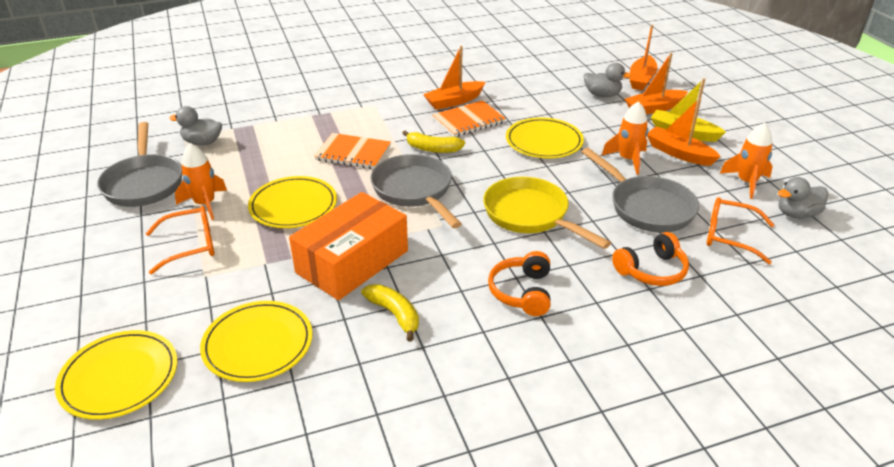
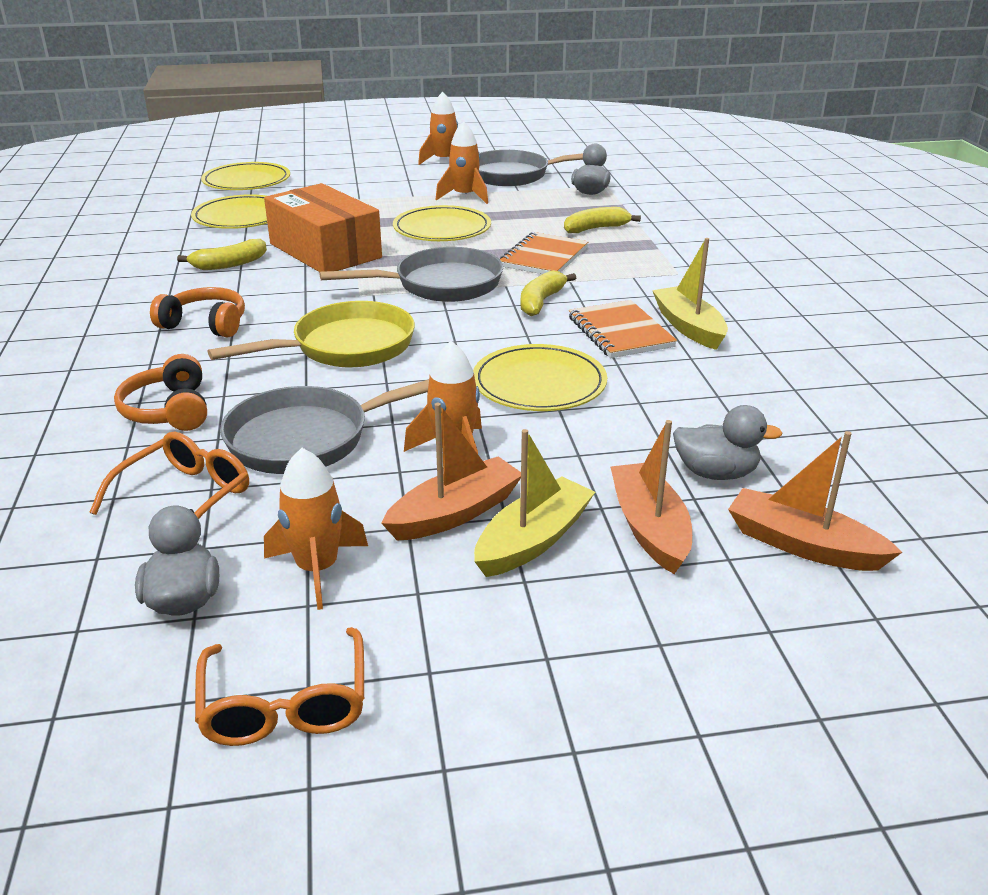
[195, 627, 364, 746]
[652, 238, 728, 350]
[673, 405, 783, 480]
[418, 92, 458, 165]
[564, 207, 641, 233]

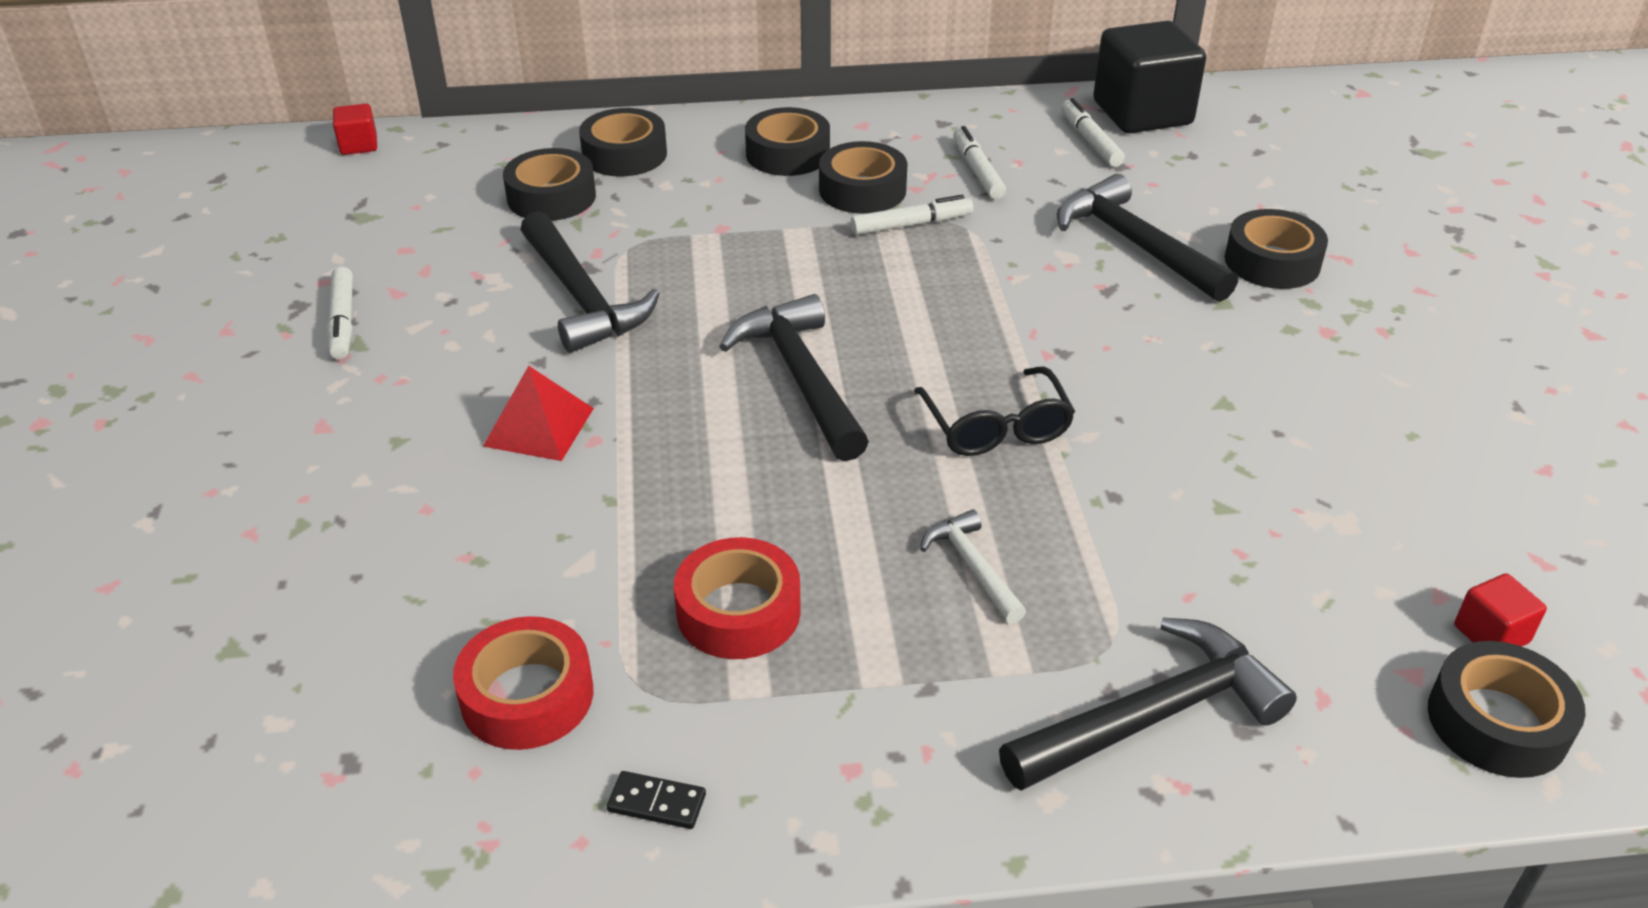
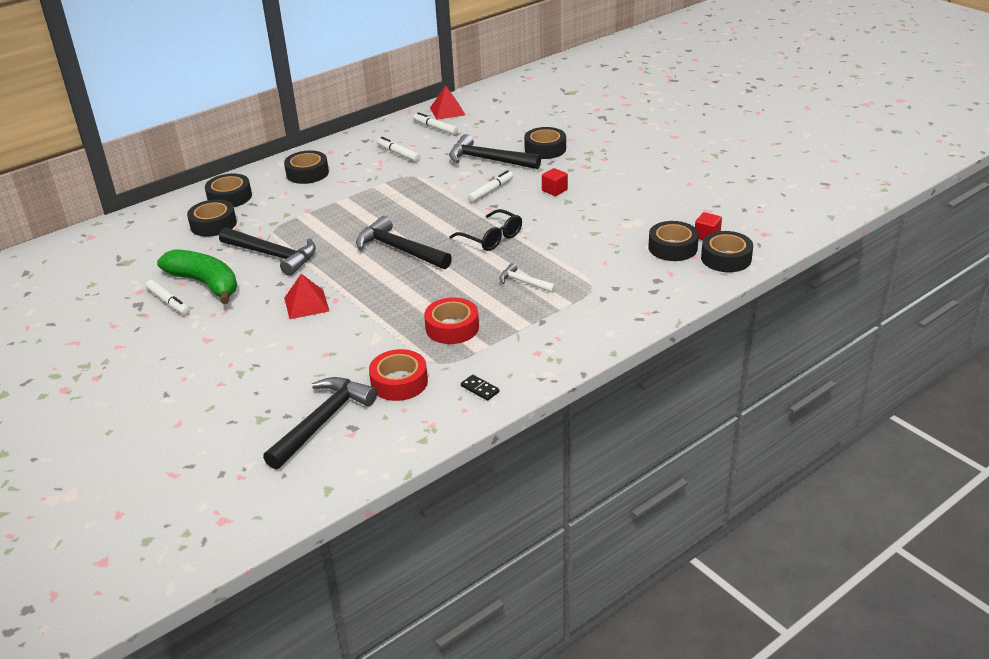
[542, 168, 568, 196]
[461, 375, 500, 401]
[648, 221, 699, 261]
[468, 170, 514, 203]
[263, 377, 377, 470]
[430, 86, 465, 120]
[157, 249, 237, 304]

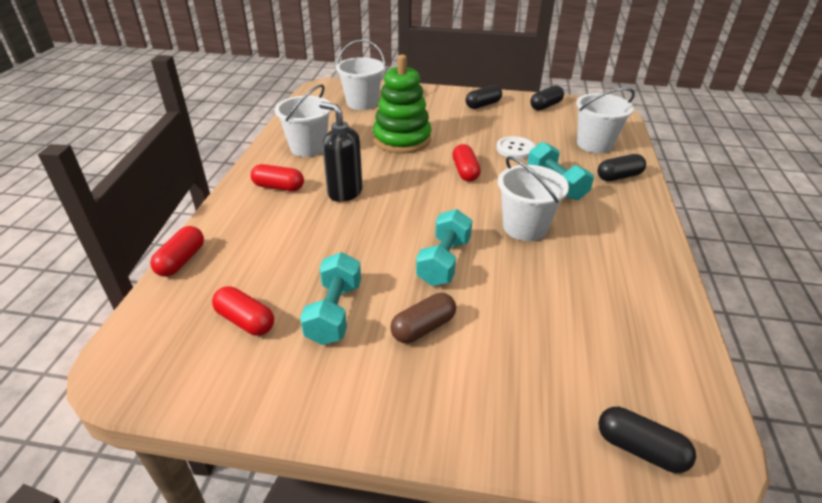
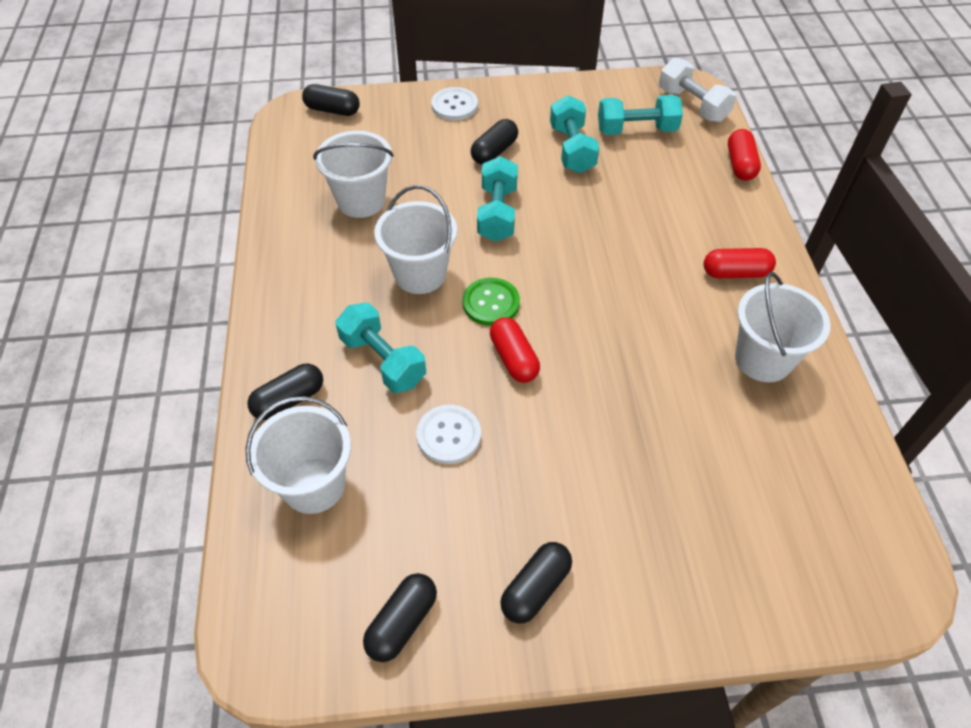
[598, 95, 683, 135]
[319, 102, 362, 202] (first image)
[313, 131, 394, 218]
[373, 54, 432, 154] (first image)
[471, 119, 518, 165]
[431, 87, 478, 121]
[462, 278, 520, 326]
[659, 57, 737, 122]

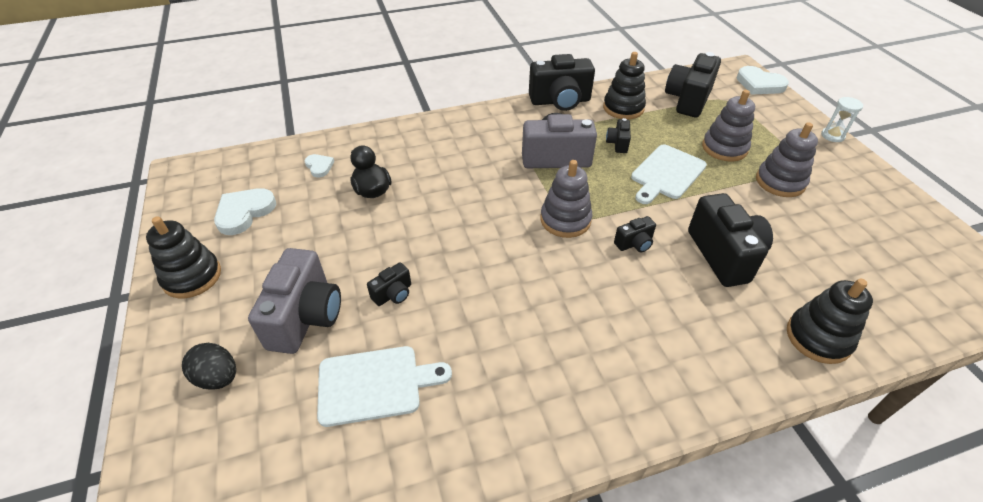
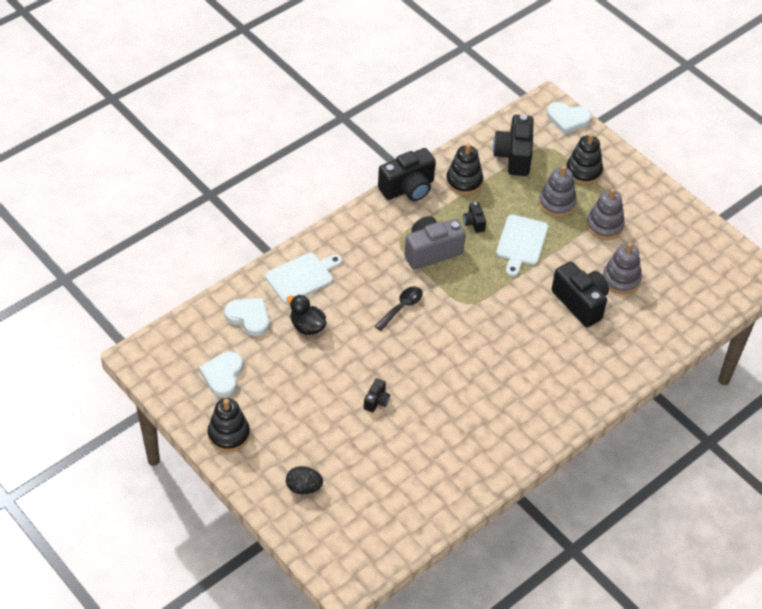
[248, 248, 341, 354] (first image)
[224, 298, 269, 336]
[265, 253, 342, 303]
[603, 242, 642, 294]
[614, 216, 656, 253] (first image)
[566, 133, 603, 185]
[821, 97, 863, 142] (first image)
[375, 286, 423, 331]

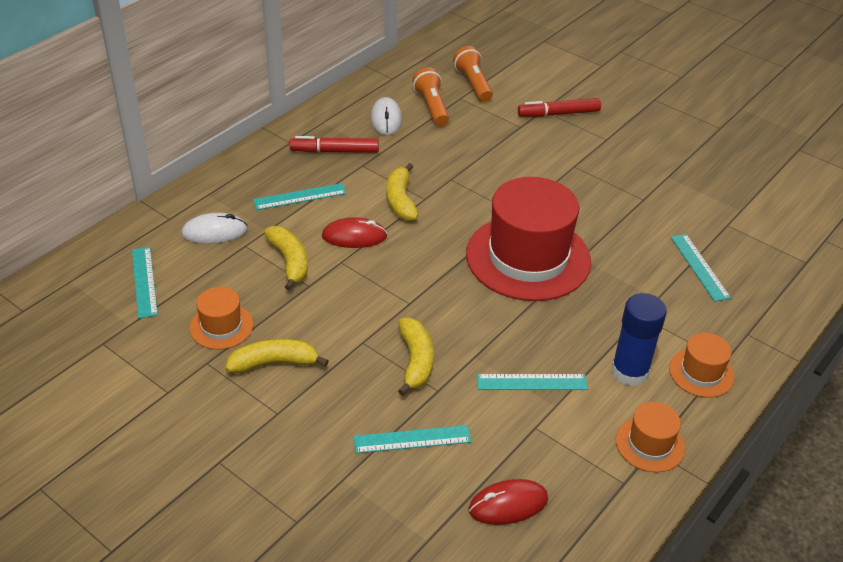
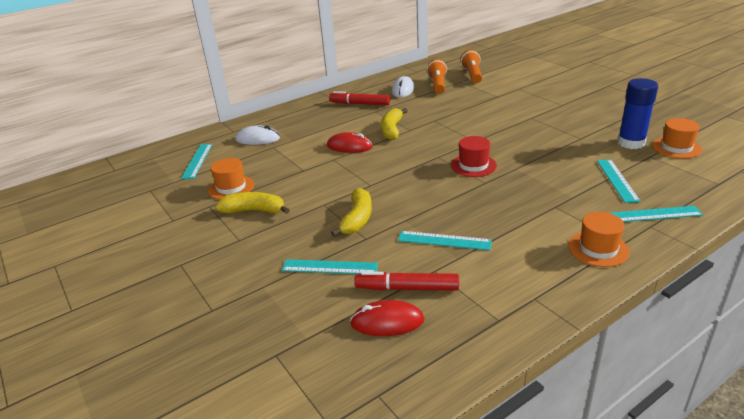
[610, 206, 703, 222]
[264, 226, 308, 291] (first image)
[451, 136, 497, 177]
[355, 271, 459, 291]
[617, 78, 658, 149]
[652, 118, 702, 159]

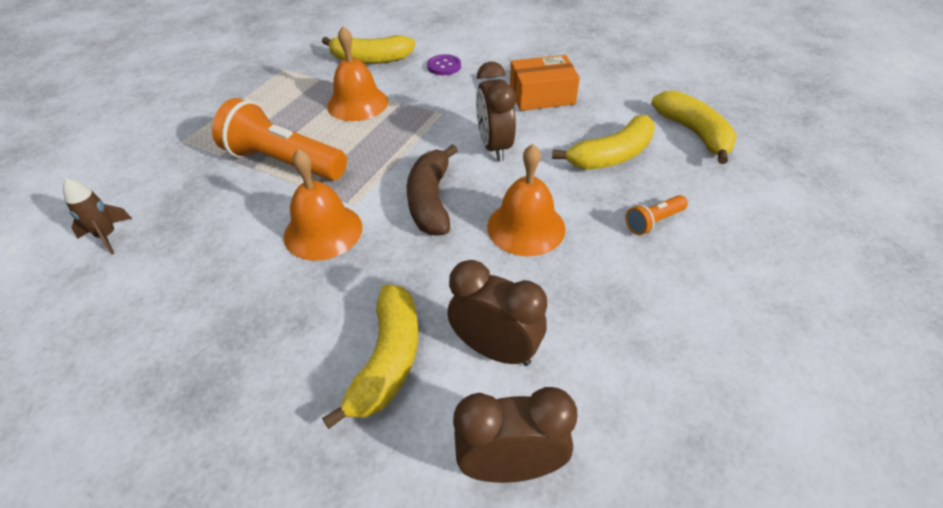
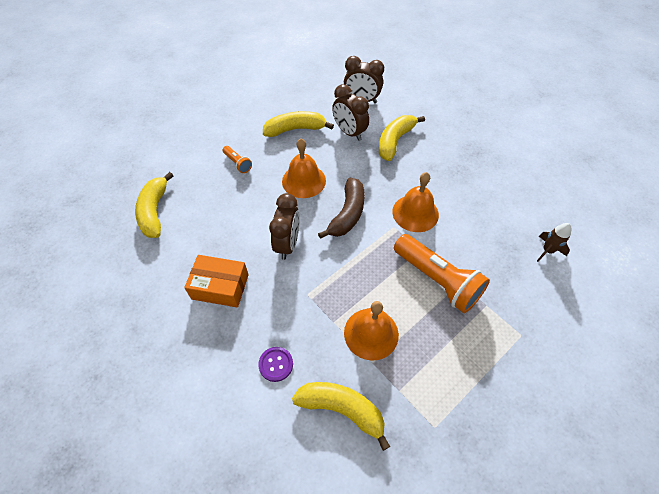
[263, 111, 334, 137]
[222, 146, 252, 173]

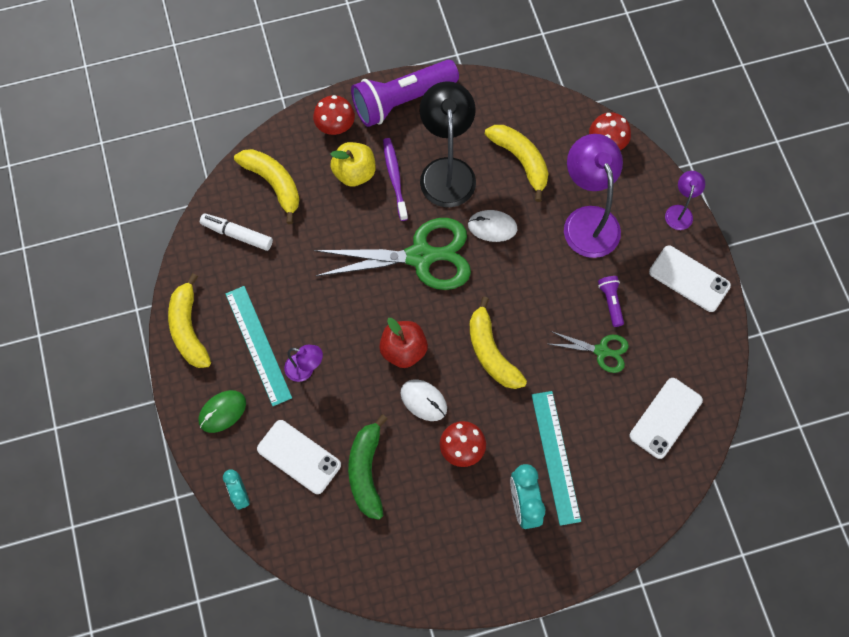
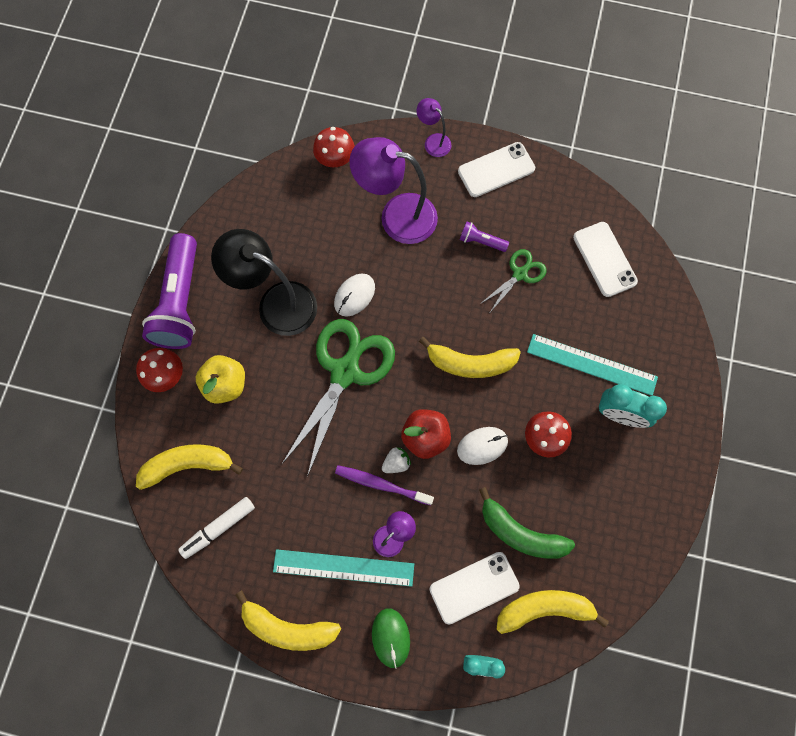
[335, 465, 434, 505]
[497, 590, 609, 634]
[382, 447, 411, 473]

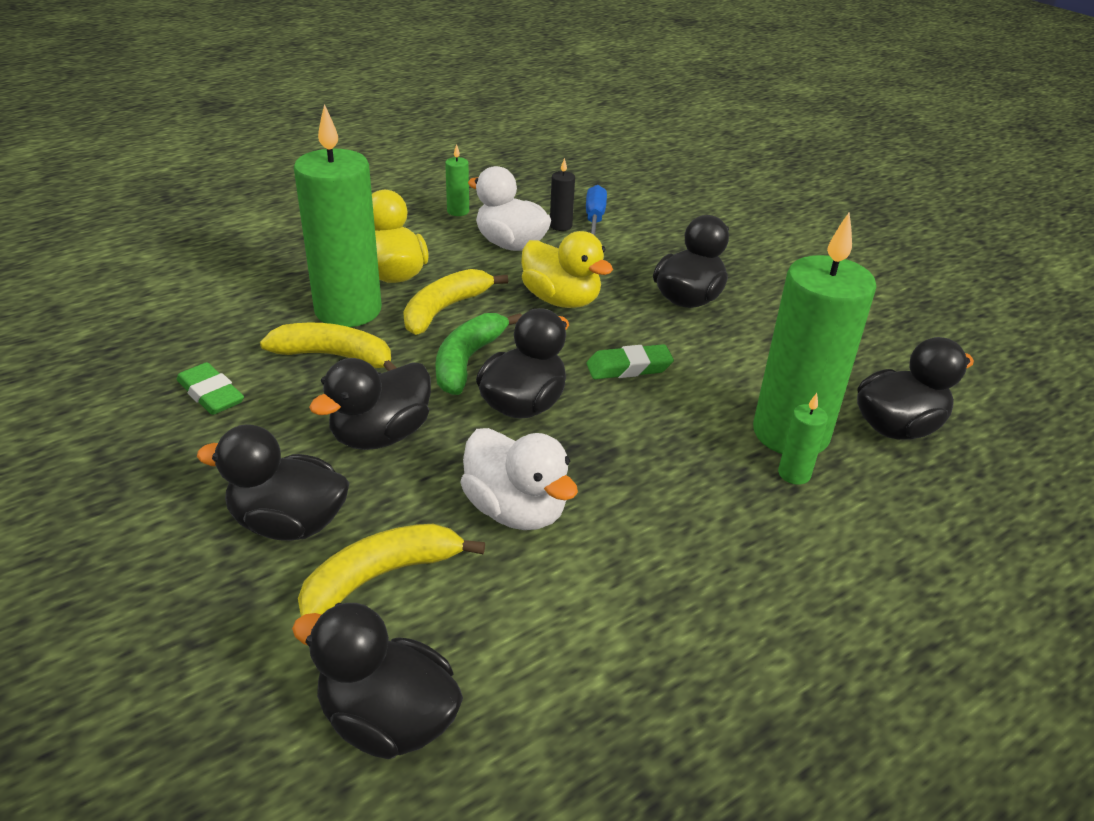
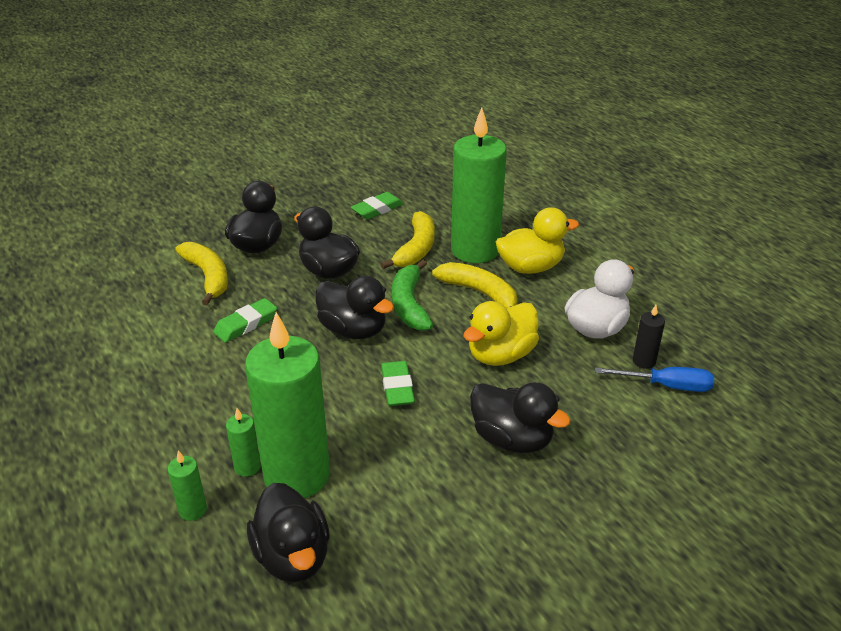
[292, 603, 463, 759] (first image)
[392, 260, 433, 331]
[168, 450, 207, 521]
[213, 298, 277, 343]

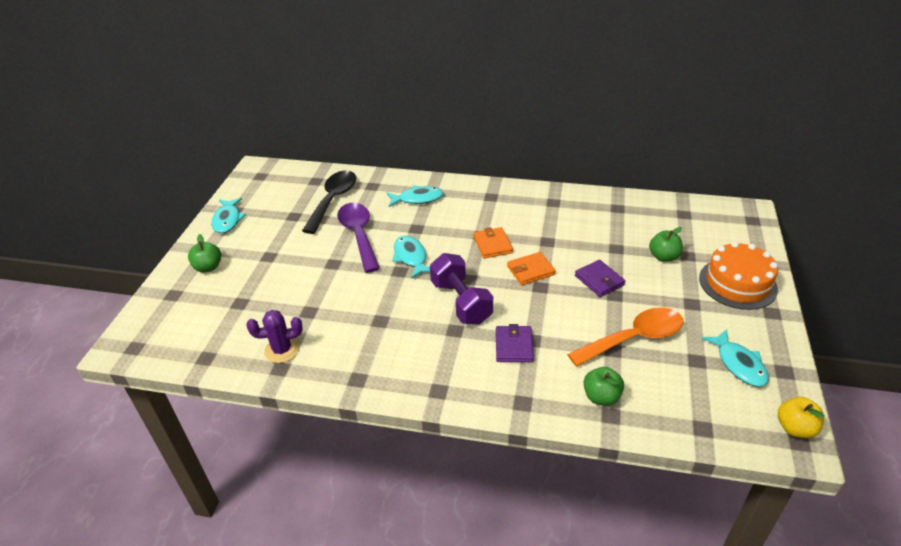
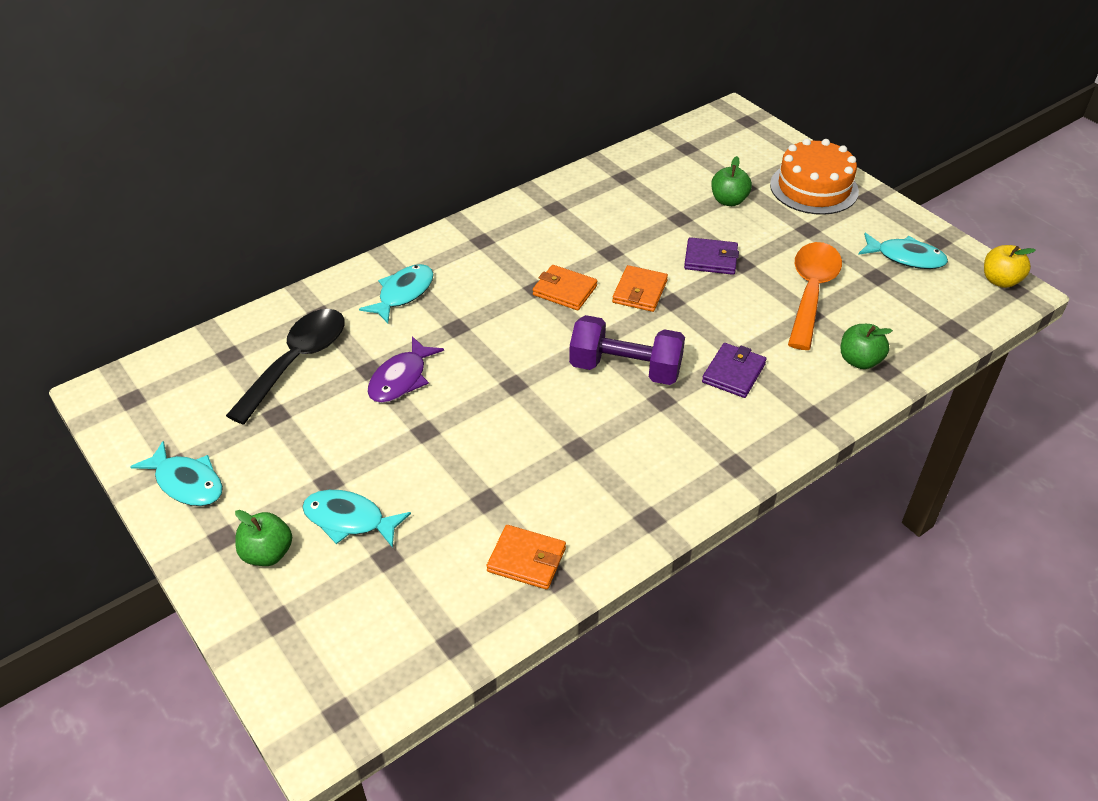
[487, 525, 566, 590]
[226, 309, 344, 425]
[367, 336, 444, 403]
[302, 490, 411, 548]
[702, 343, 766, 398]

